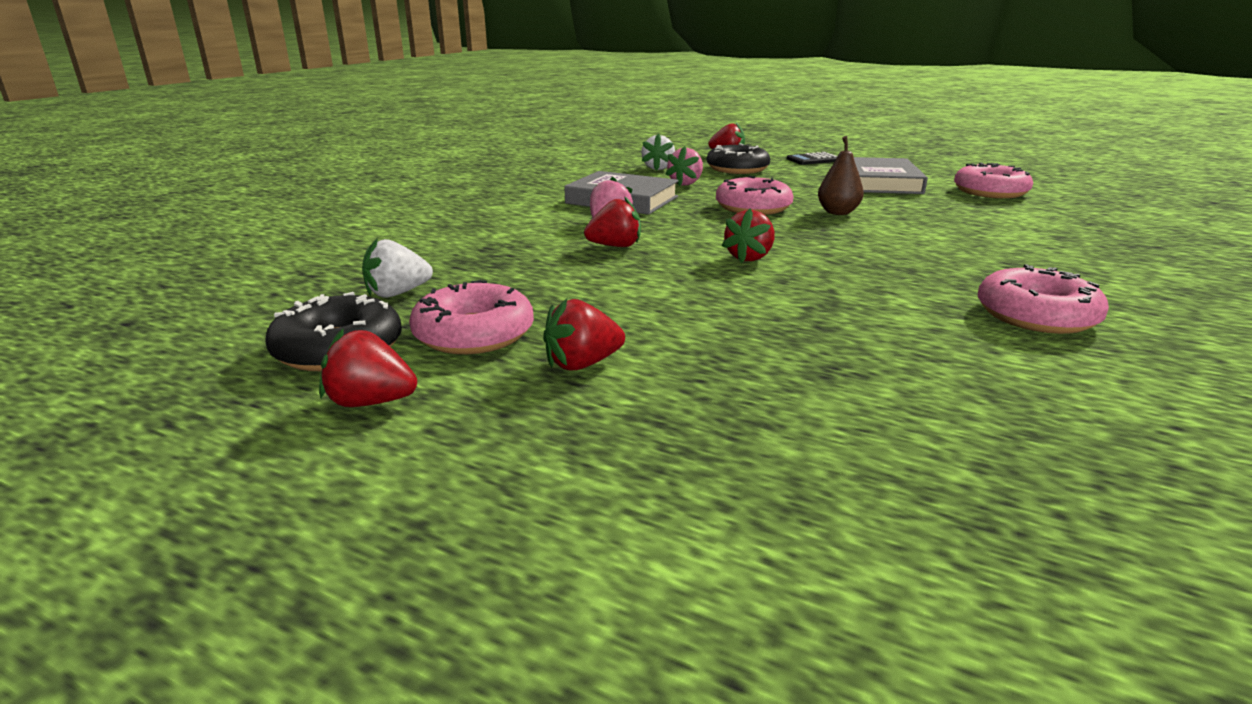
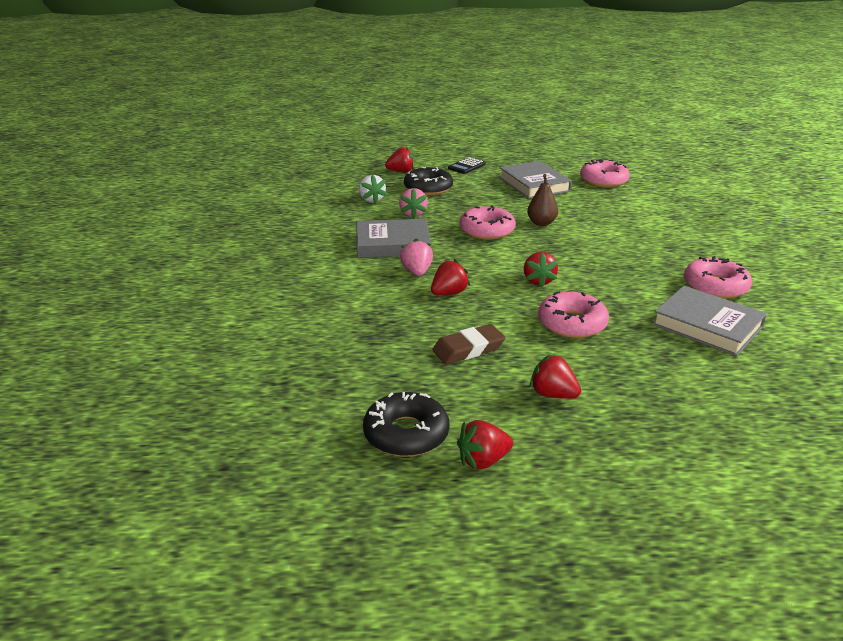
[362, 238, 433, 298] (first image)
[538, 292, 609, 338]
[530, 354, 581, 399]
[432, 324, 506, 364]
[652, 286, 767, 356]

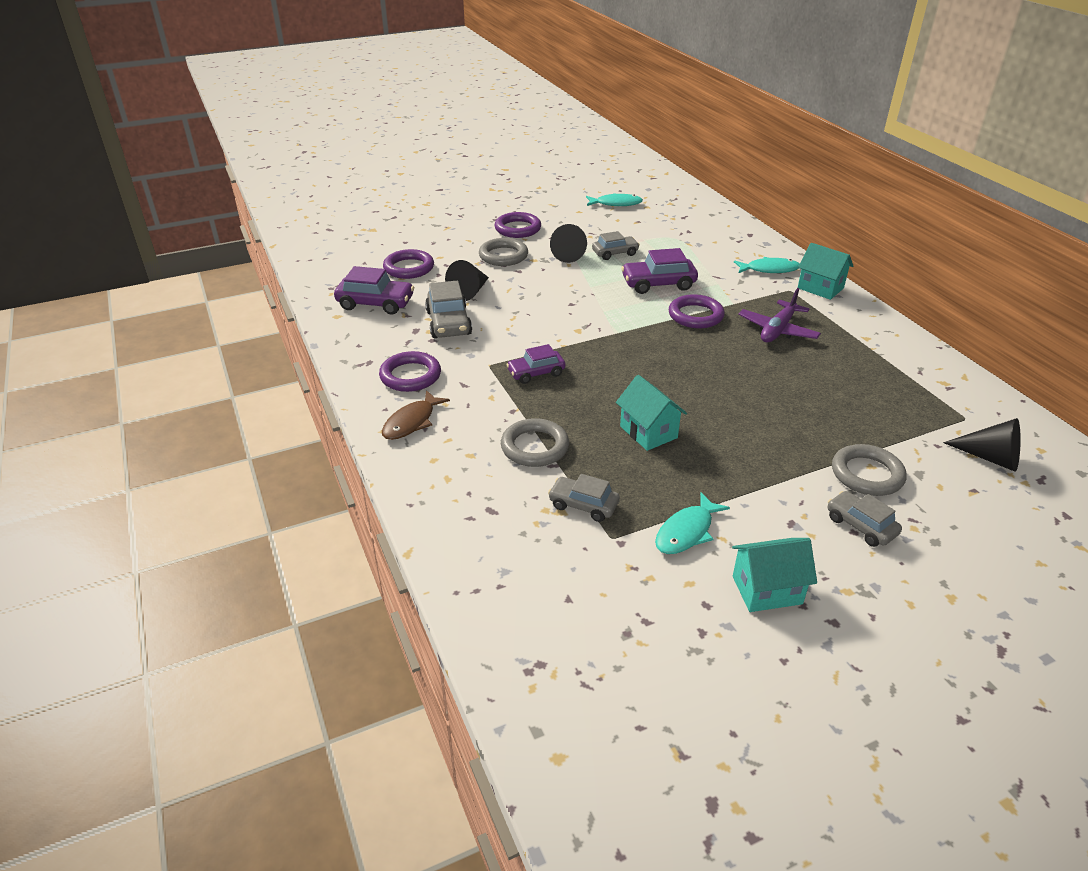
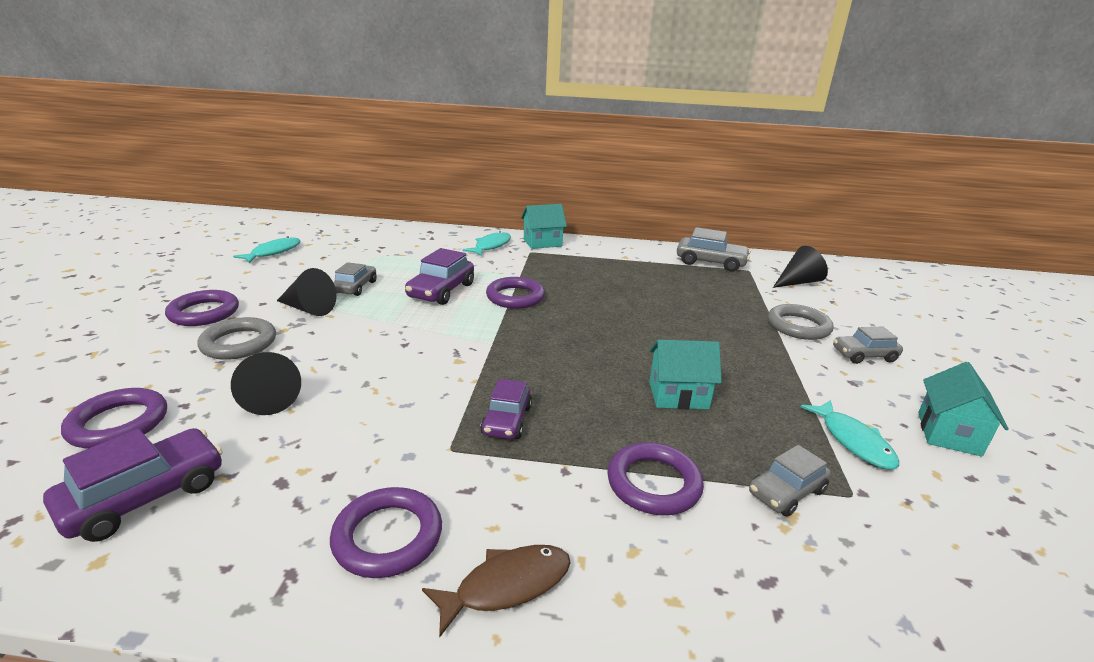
[422, 545, 571, 637]
[677, 227, 751, 272]
[607, 442, 704, 515]
[738, 288, 821, 343] (first image)

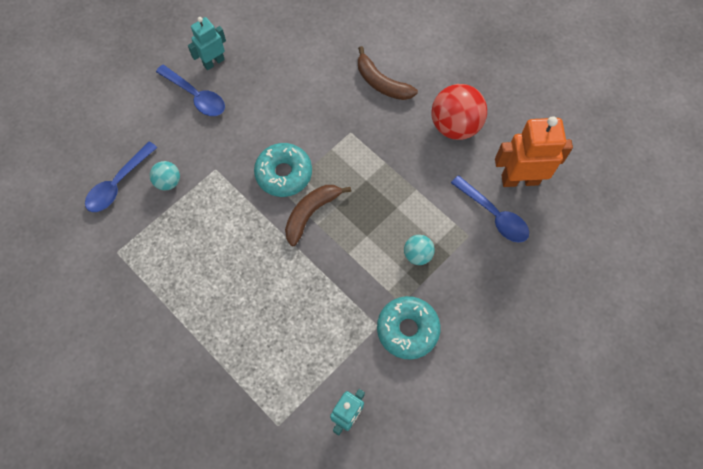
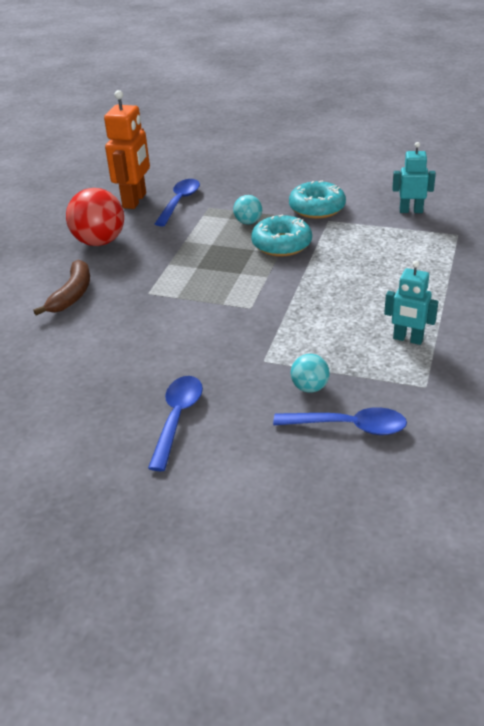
[384, 261, 438, 345]
[251, 214, 312, 257]
[285, 185, 351, 246] (first image)
[104, 90, 150, 209]

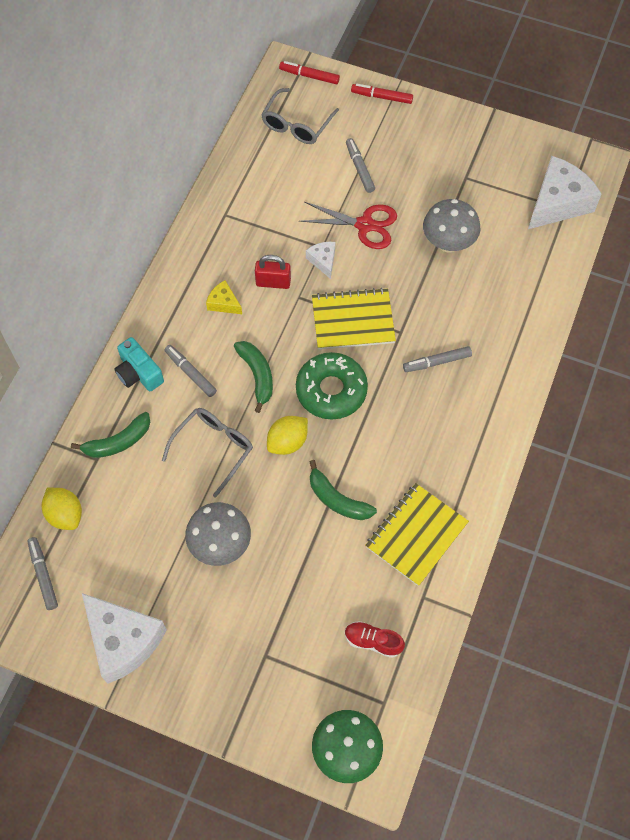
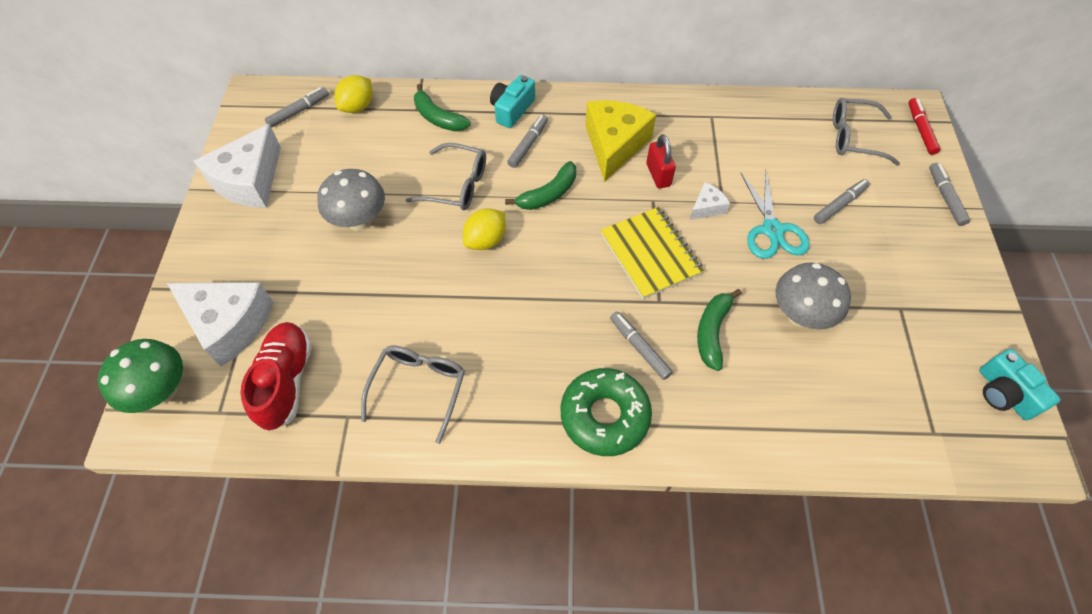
[585, 100, 657, 182]
[463, 209, 506, 250]
[561, 368, 652, 456]
[741, 170, 810, 259]
[697, 289, 742, 371]
[240, 322, 312, 431]
[929, 163, 970, 226]
[361, 345, 465, 444]
[167, 282, 273, 367]
[979, 349, 1061, 420]

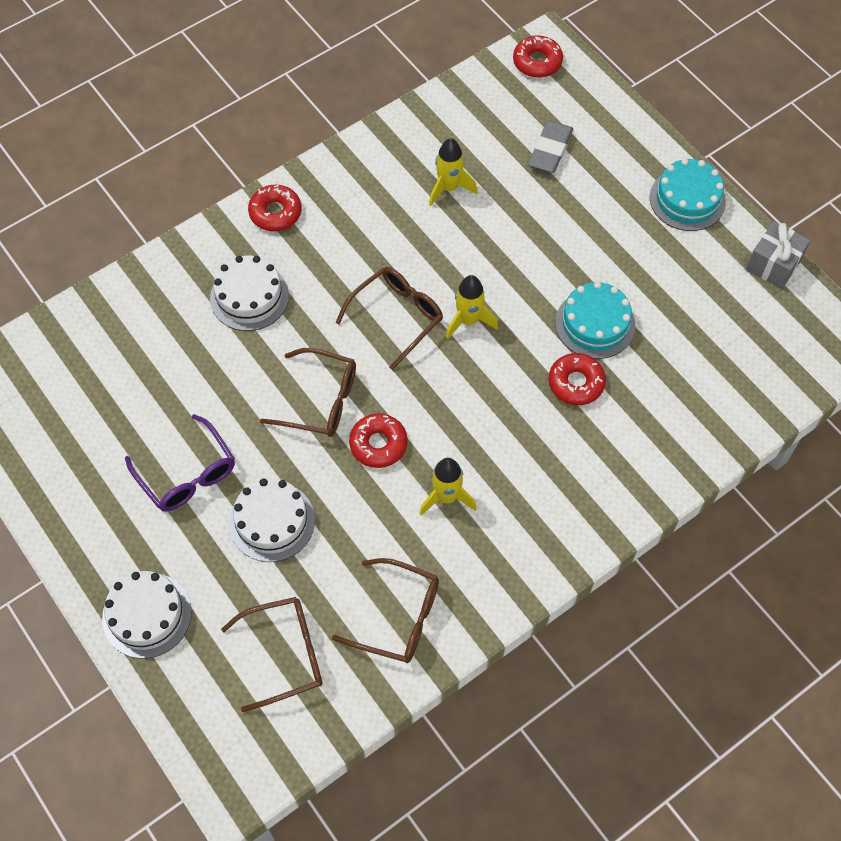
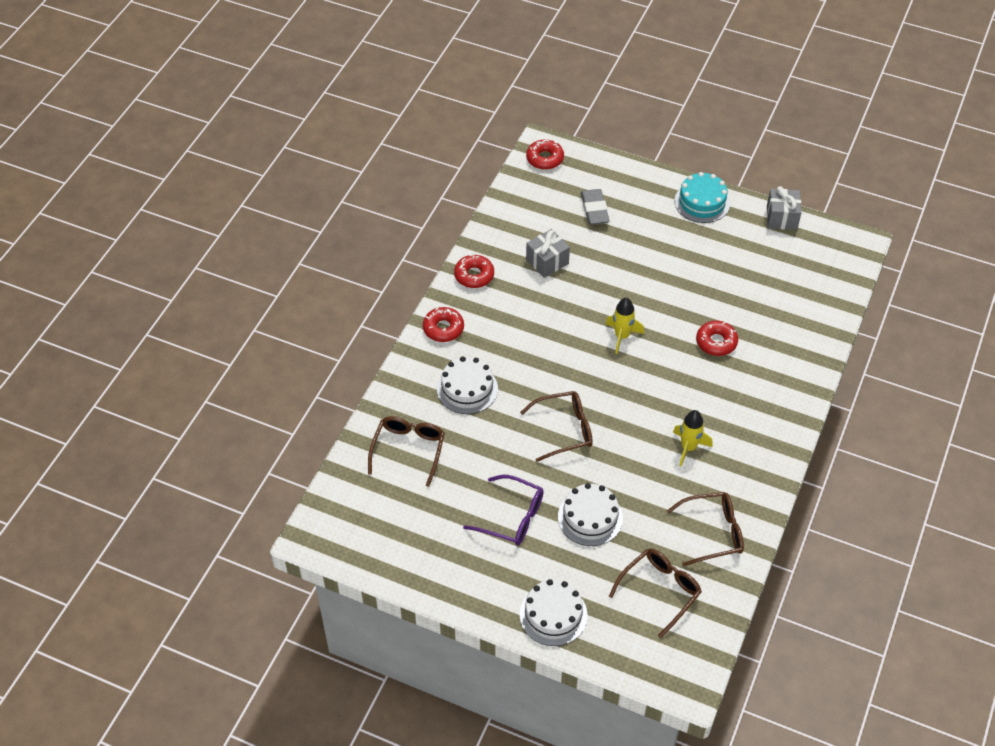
[368, 416, 445, 487]
[454, 254, 494, 288]
[526, 229, 570, 278]
[556, 281, 635, 359] (first image)

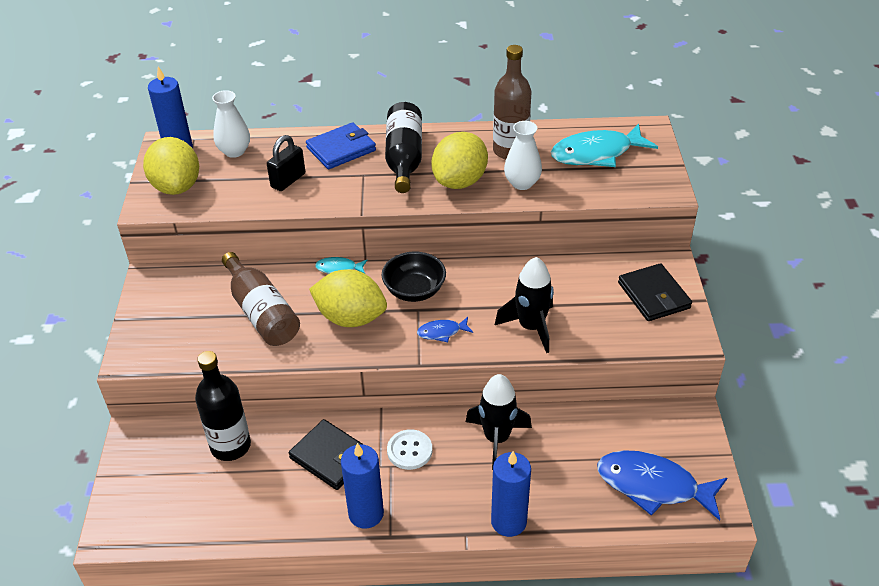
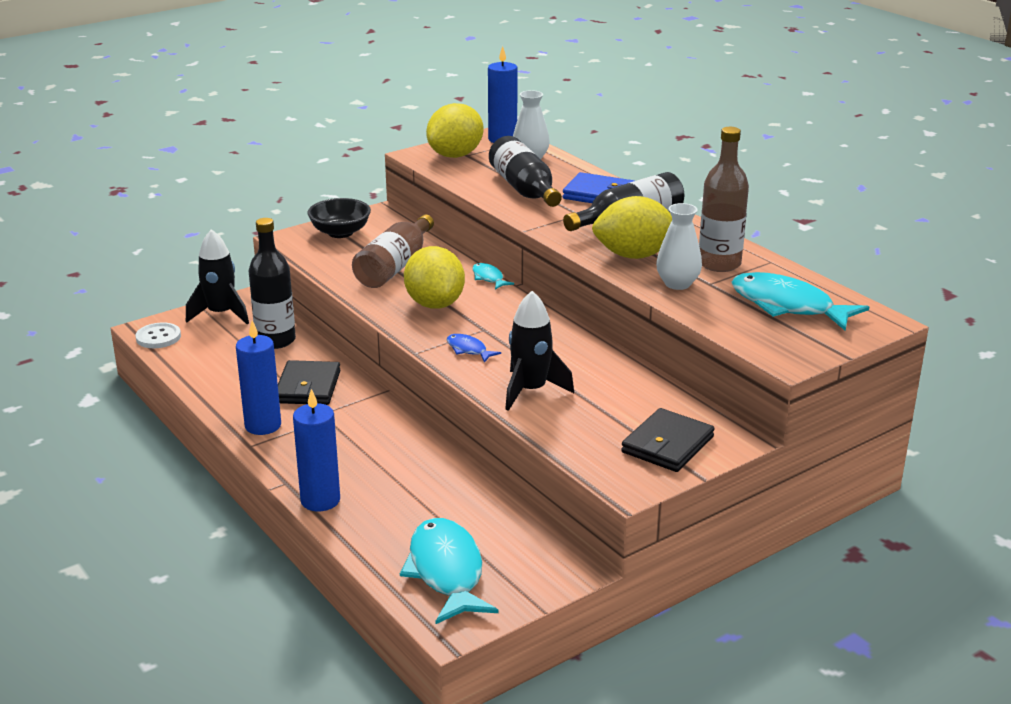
[489, 136, 562, 207]
[308, 198, 371, 238]
[136, 323, 181, 348]
[186, 229, 249, 324]
[400, 518, 499, 624]

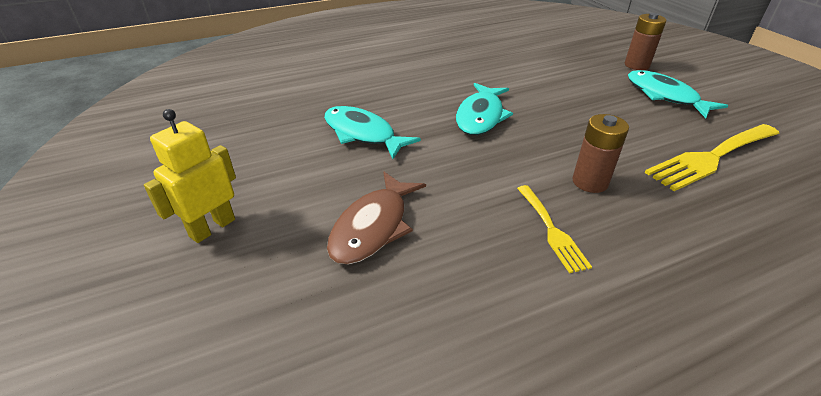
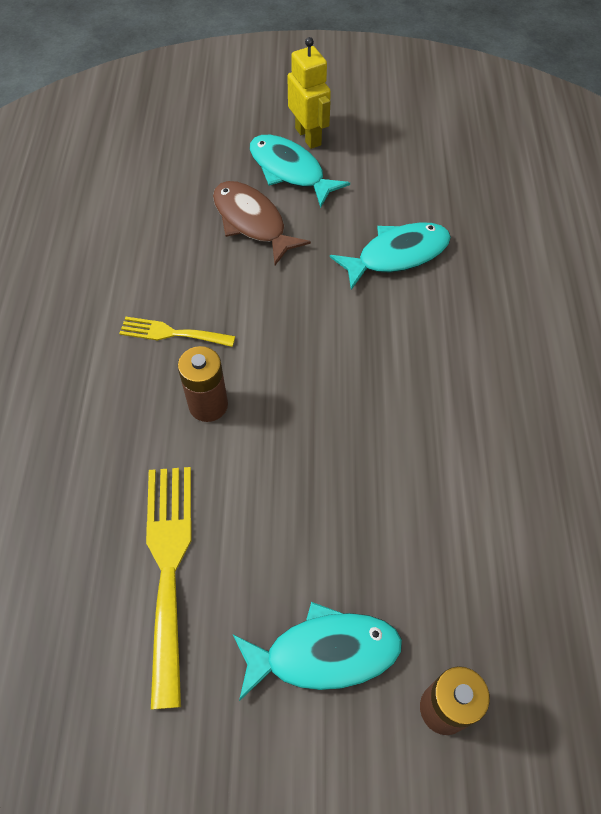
[250, 135, 350, 208]

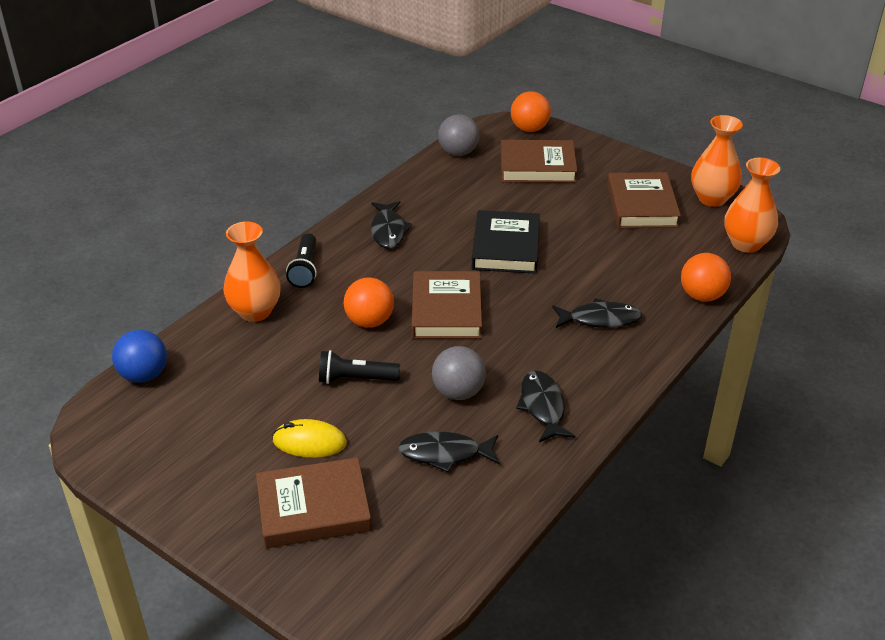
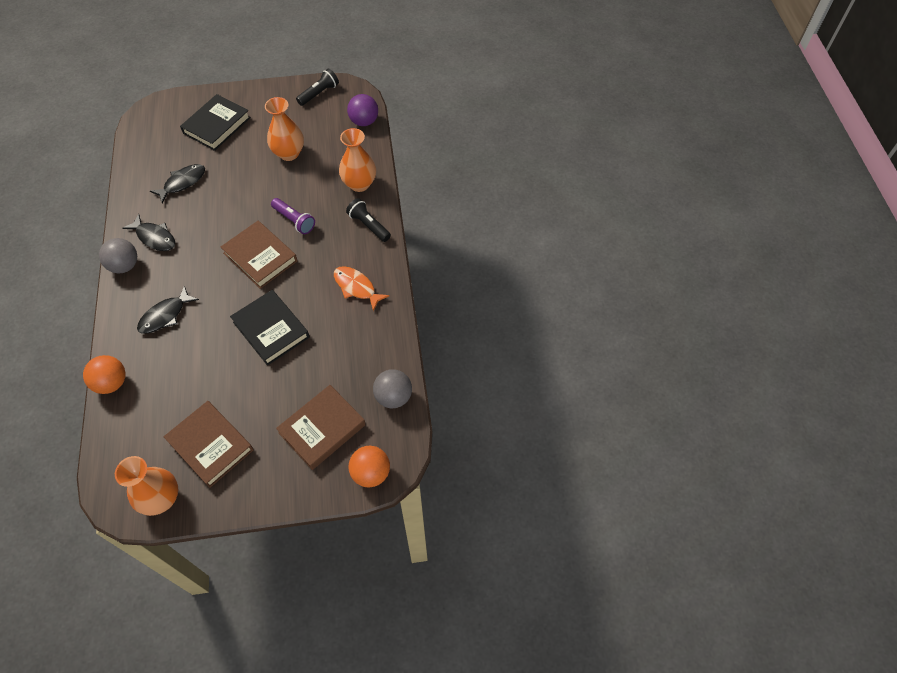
[347, 94, 378, 126]
[180, 94, 251, 151]
[272, 419, 347, 458] (first image)
[296, 69, 339, 106]
[271, 198, 315, 234]
[334, 266, 389, 311]
[99, 238, 137, 274]
[265, 97, 304, 161]

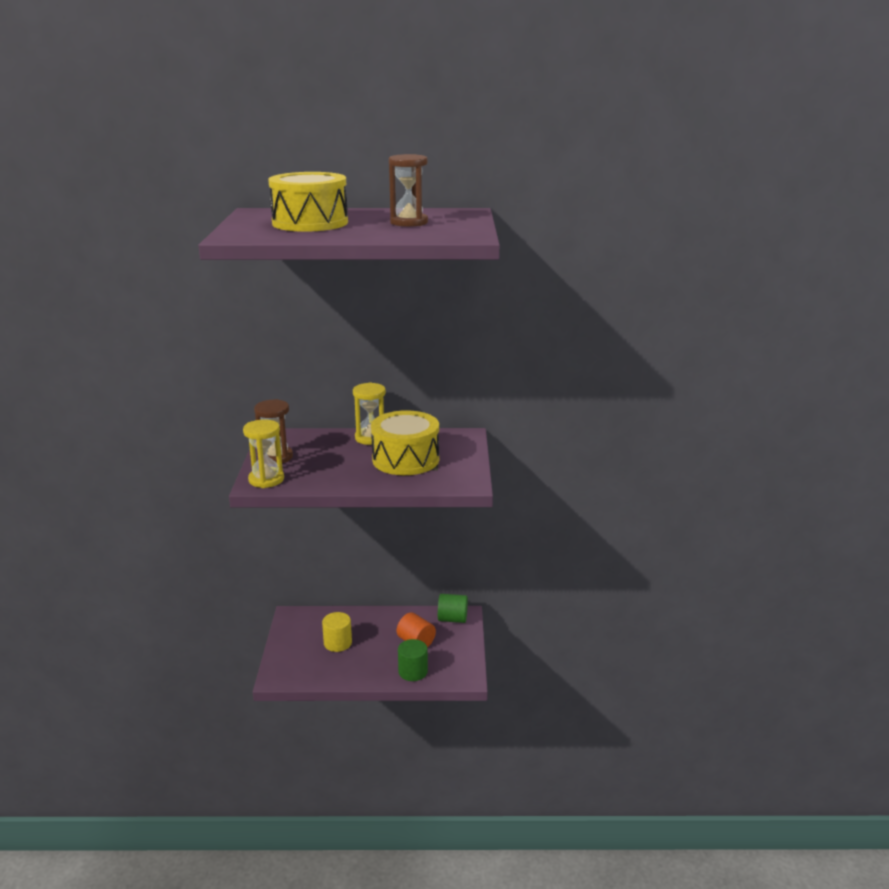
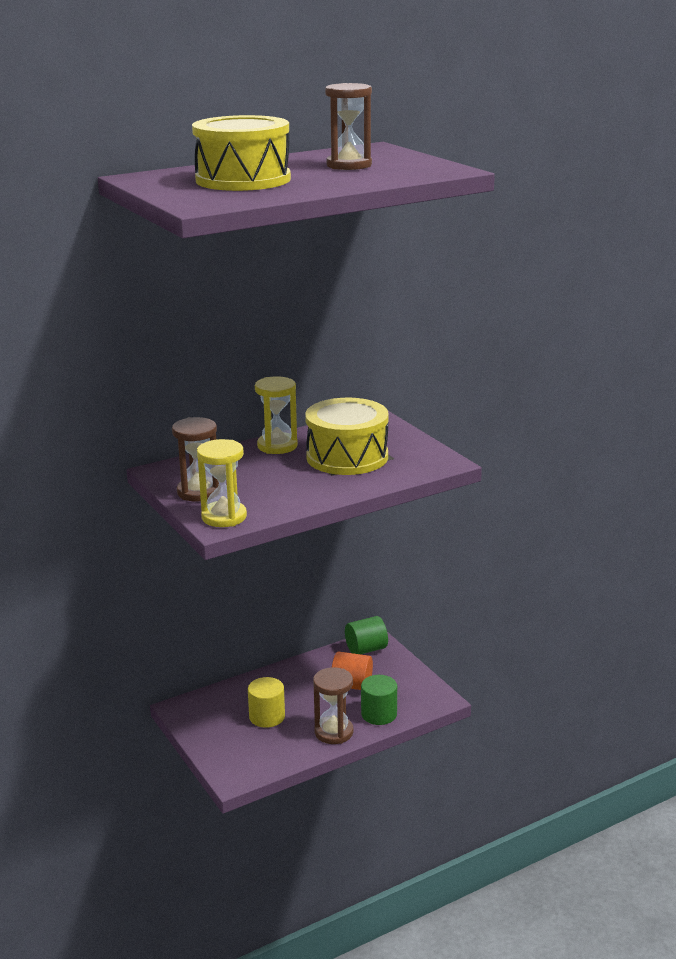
[313, 667, 353, 744]

